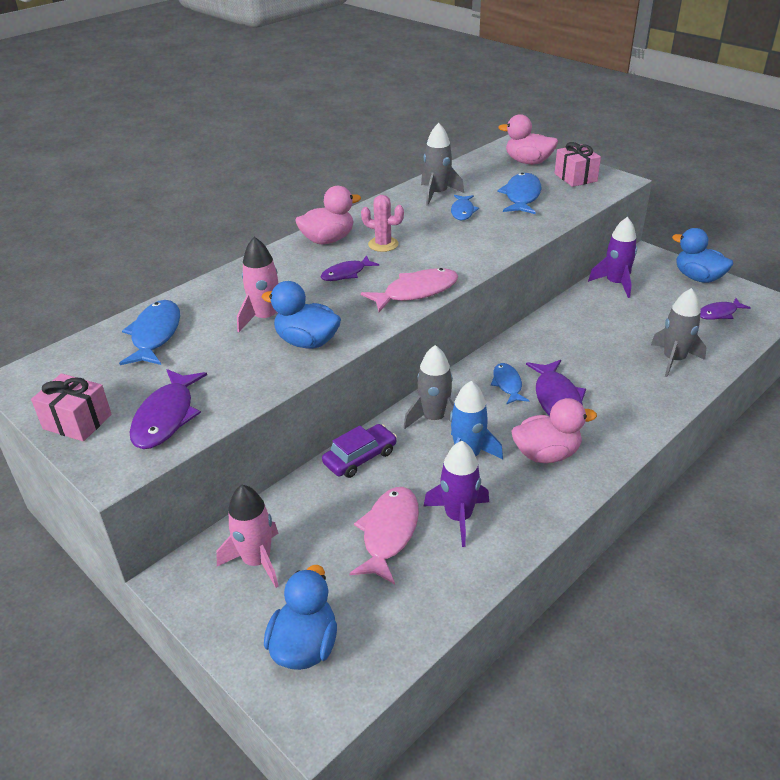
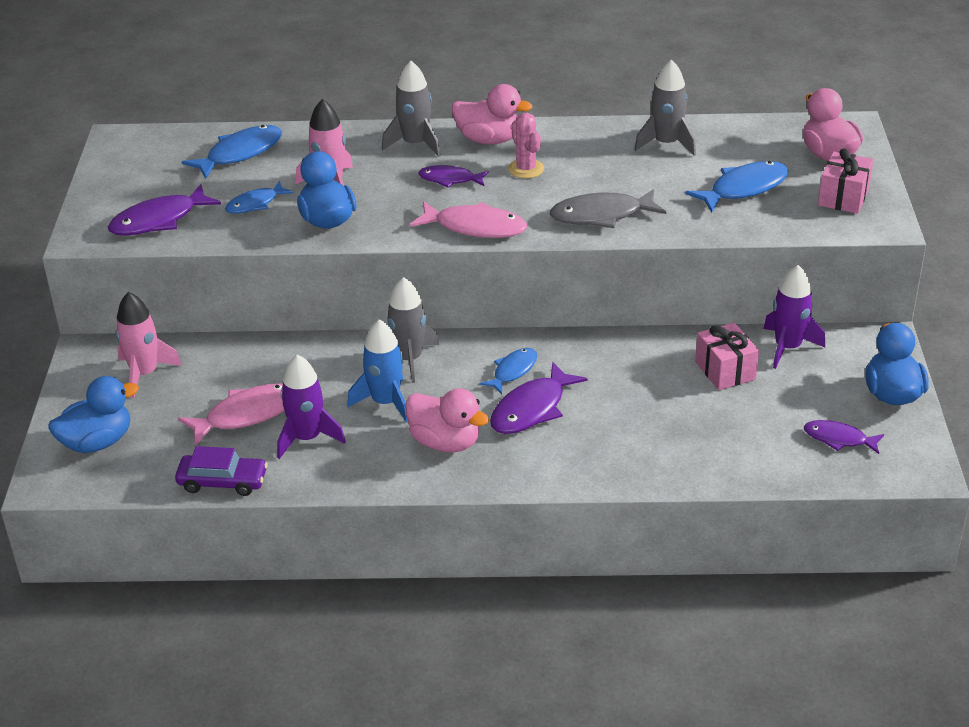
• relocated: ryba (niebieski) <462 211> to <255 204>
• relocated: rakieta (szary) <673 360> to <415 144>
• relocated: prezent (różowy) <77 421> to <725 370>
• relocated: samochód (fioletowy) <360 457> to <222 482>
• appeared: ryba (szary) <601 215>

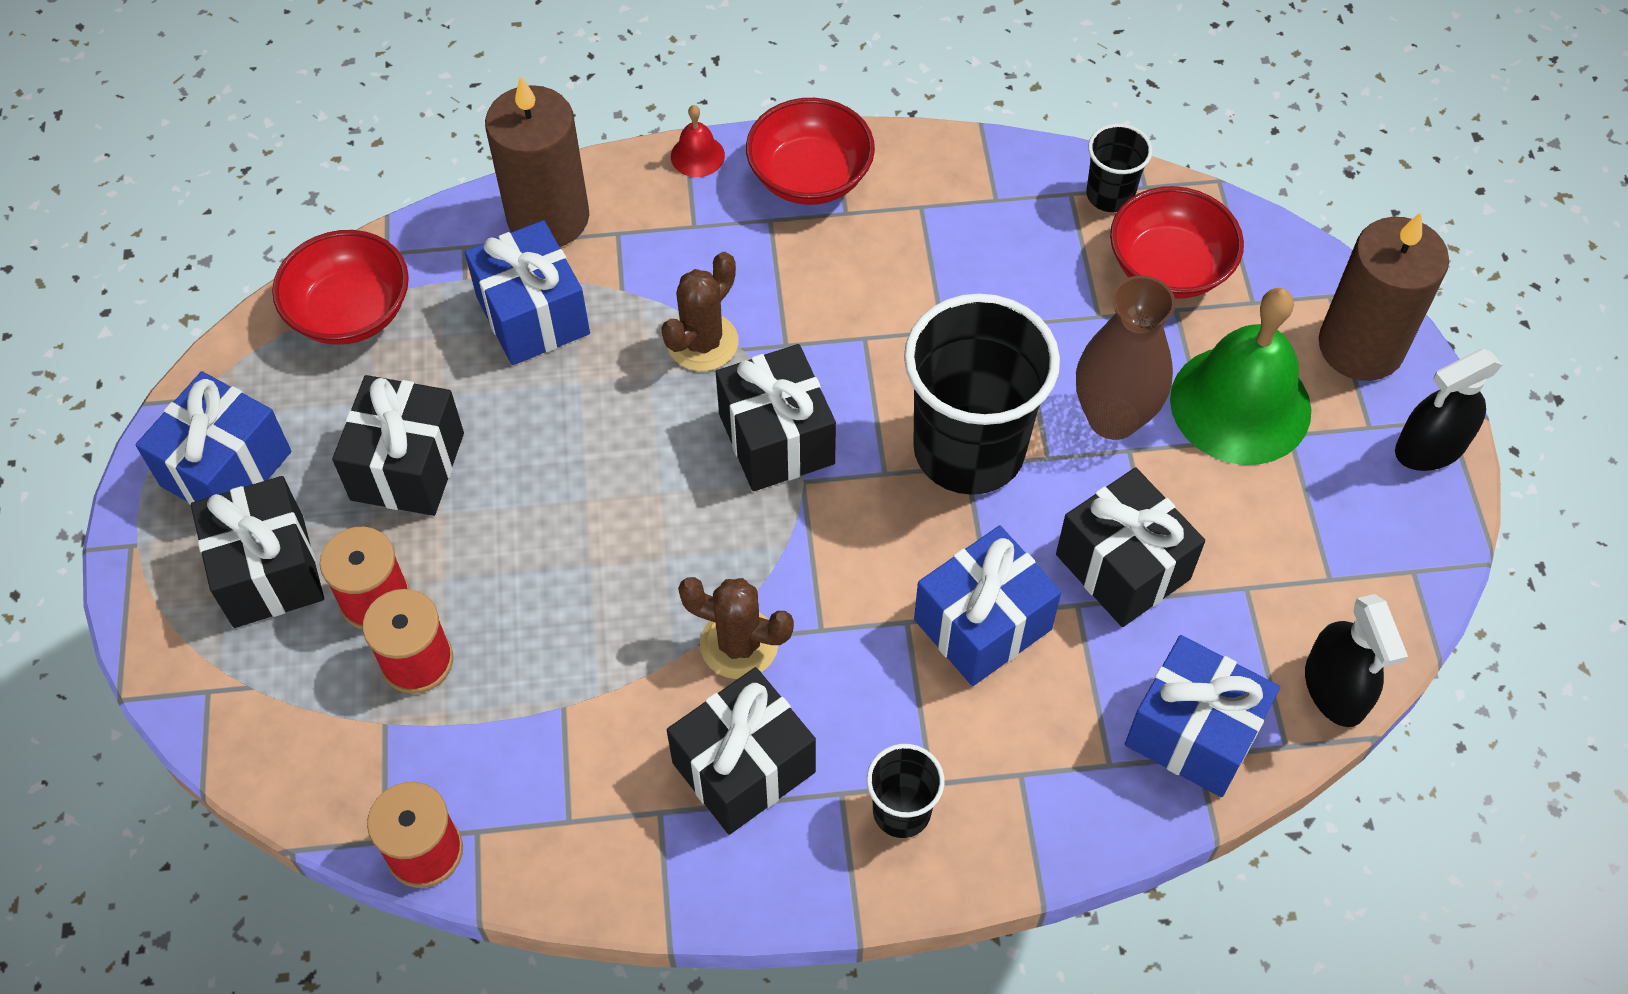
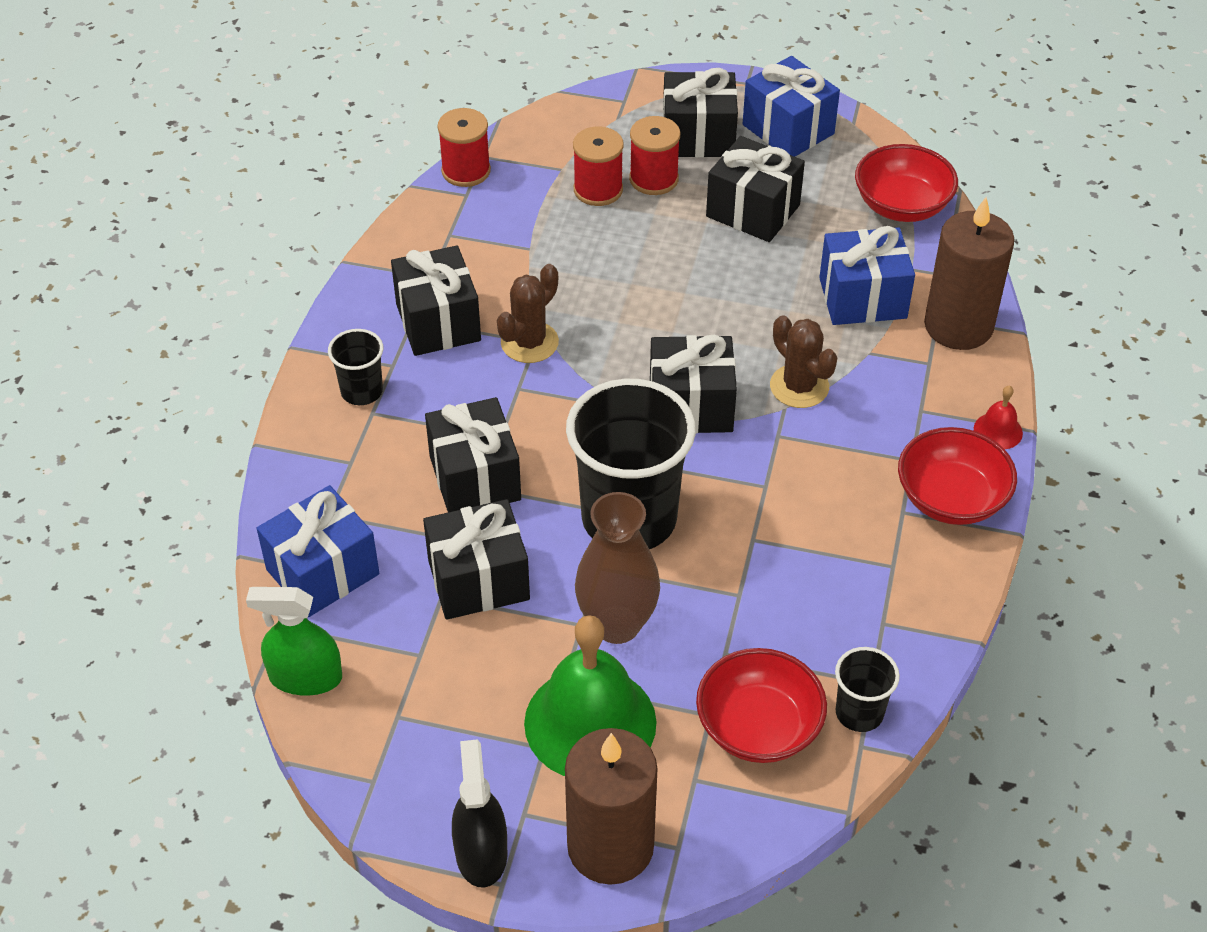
• colour: prezent (niebieski) <982 624> to prezent (czarny) <475 478>
• colour: spryskiwacz (czarny) <1335 689> to spryskiwacz (zielony) <305 677>

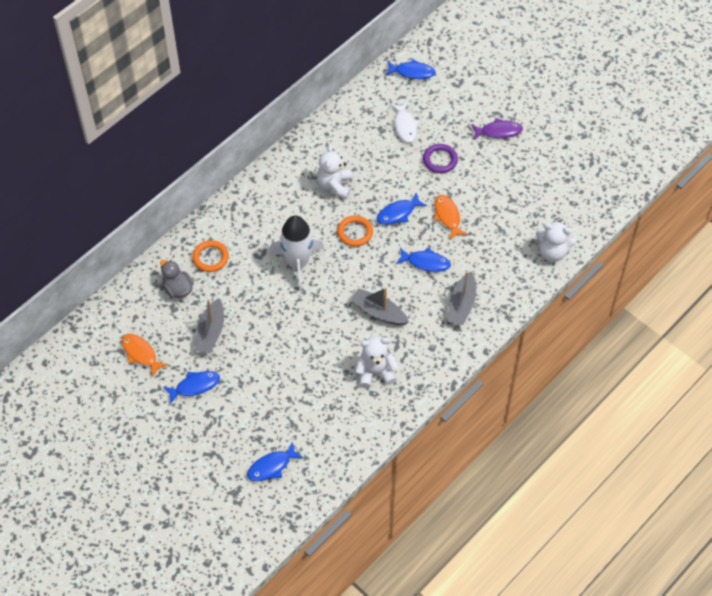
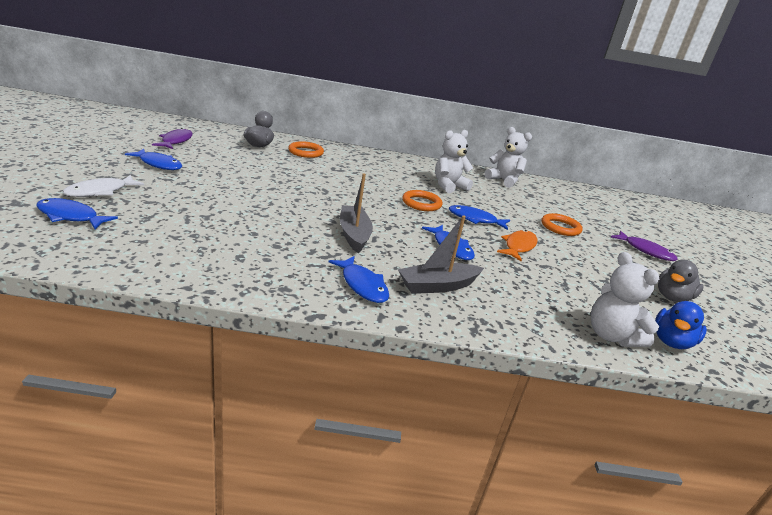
• relocated: ryba (niebieski) <412 72> to <362 285>
• relocated: ryba (biały) <405 126> to <100 191>
• colour: pierścień (fioletowy) <440 160> to pierścień (pomarańczowy) <560 227>
• missing: rakieta (biały) <298 263>
• missing: łódka (szary) <211 332>
• colour: ryba (pomarańczowy) <141 354> to ryba (fioletowy) <176 141>
• relocated: miś (biały) <375 372> to <503 180>
• appeared: kaczka (szary) <672 297>
• appeared: kaczka (niebieski) <671 342>

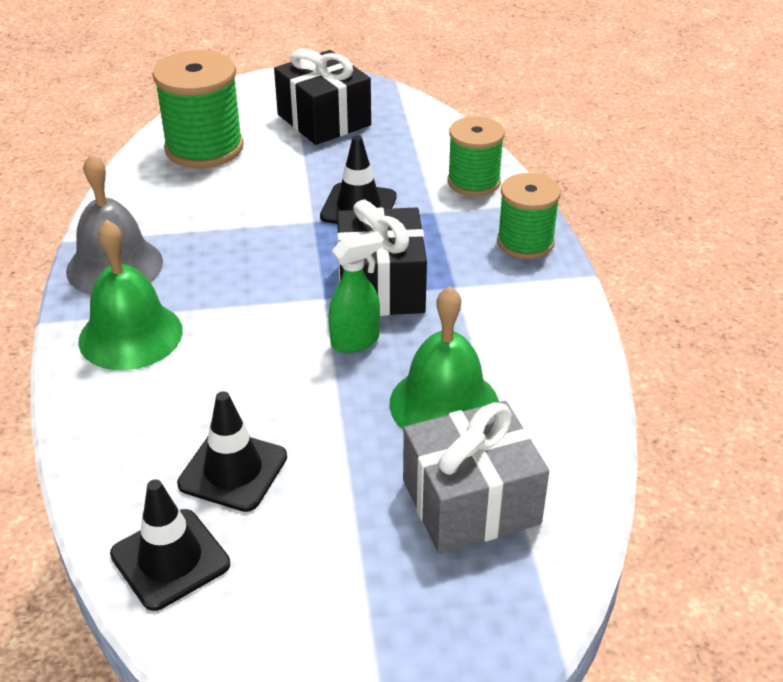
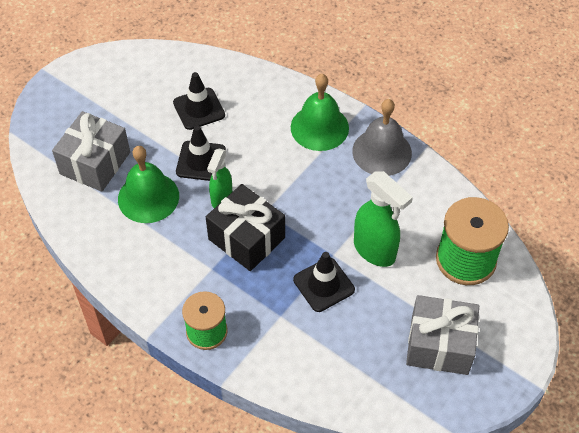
• colour: prezent (czarny) <324 120> to prezent (szary) <439 345>
• missing: szpulka (zielony) <473 182>
• relocated: pachołek (czarny) <170 559> to <201 161>
• appeared: spryskiwacz (zielony) <375 251>

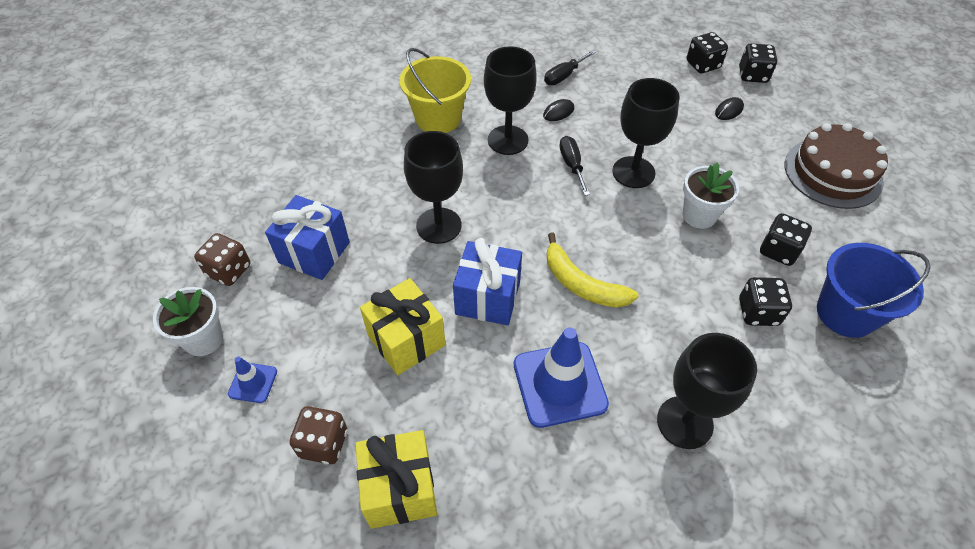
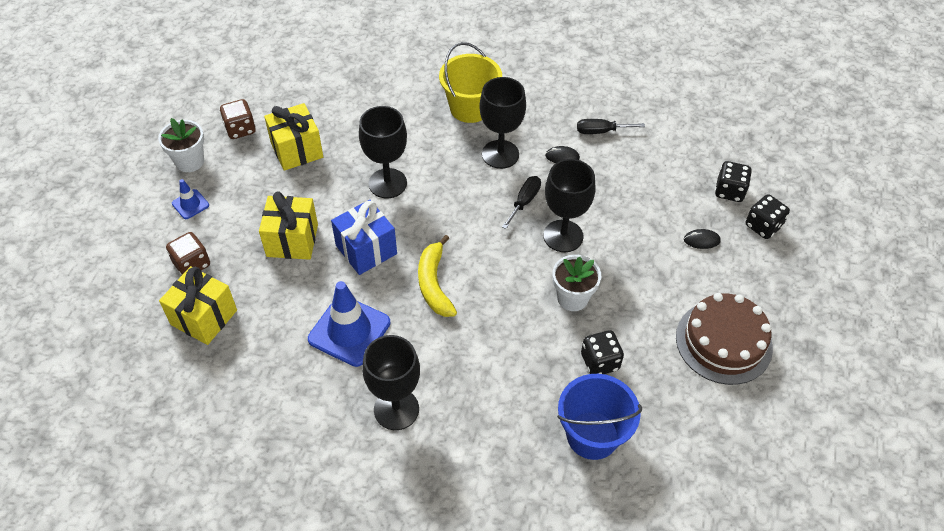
• colour: prezent (niebieski) <314 252> to prezent (żółty) <297 150>
• missing: kostka do gry (czarny) <758 312>

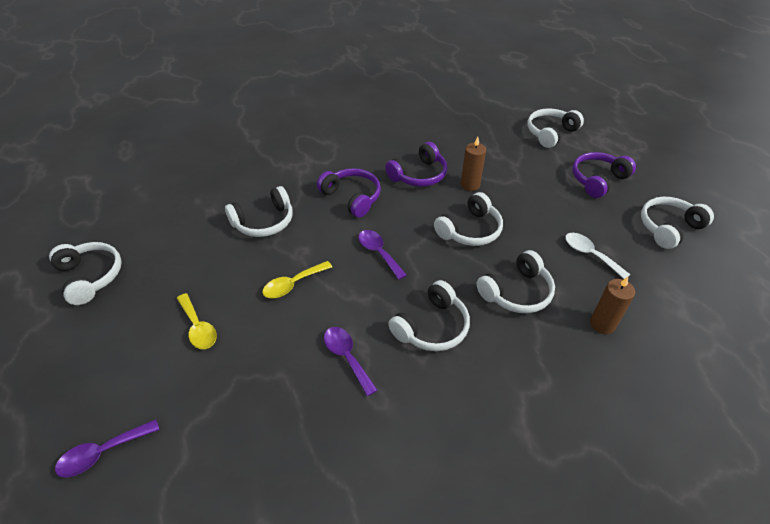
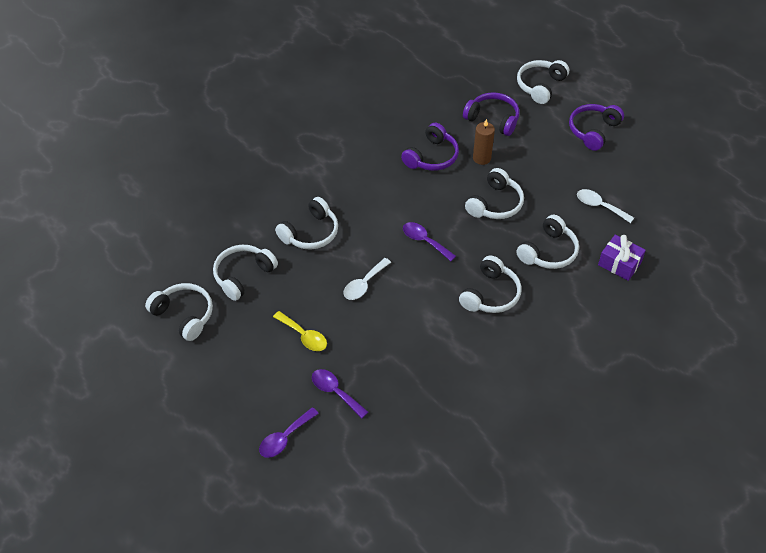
• relocated: słuchawki (fioletowy) <352 197> to <493 119>
• relocated: słuchawki (biały) <668 228> to <243 275>
• colour: łyżka (żółty) <293 284> to łyżka (biały) <364 284>
• exchanged: świeca (brązowy) <602 324> to prezent (fioletowy) <619 264>
• relocated: łyżka (fioletowy) <347 357> to <335 392>

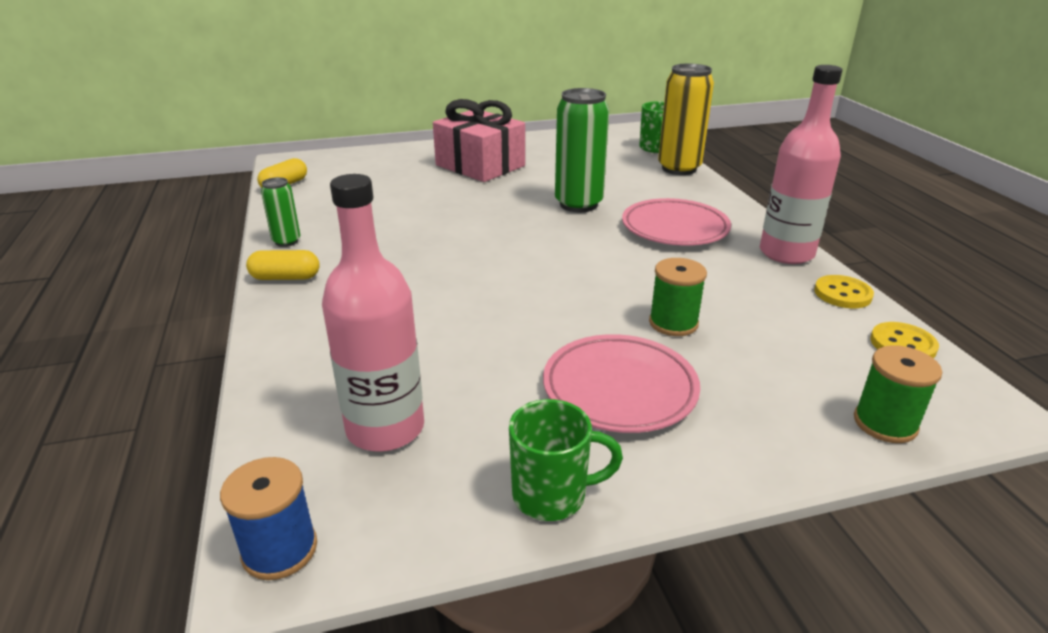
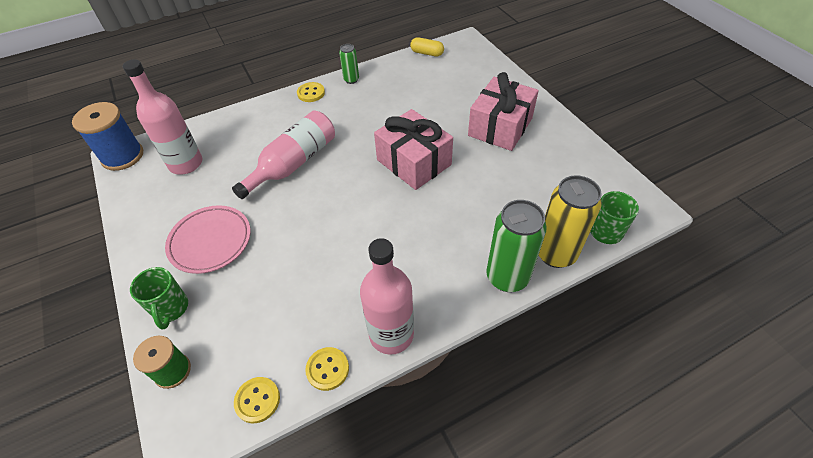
• relocated: puszka (zielony) <578 204> to <507 277>
• missing: talerz (różowy) <674 228>
• exchanged: kapsułka (żółty) <285 278> to guzik (żółty) <311 93>
• missing: szpulka (zielony) <673 323>
• relocated: kubek (zielony) <552 495> to <171 309>
• size: szpulka (niebieski) <280 550> = <122 156> x1.59
• appeared: prezent (różowy) <414 162>
• appeared: butelka (różowy) <293 163>

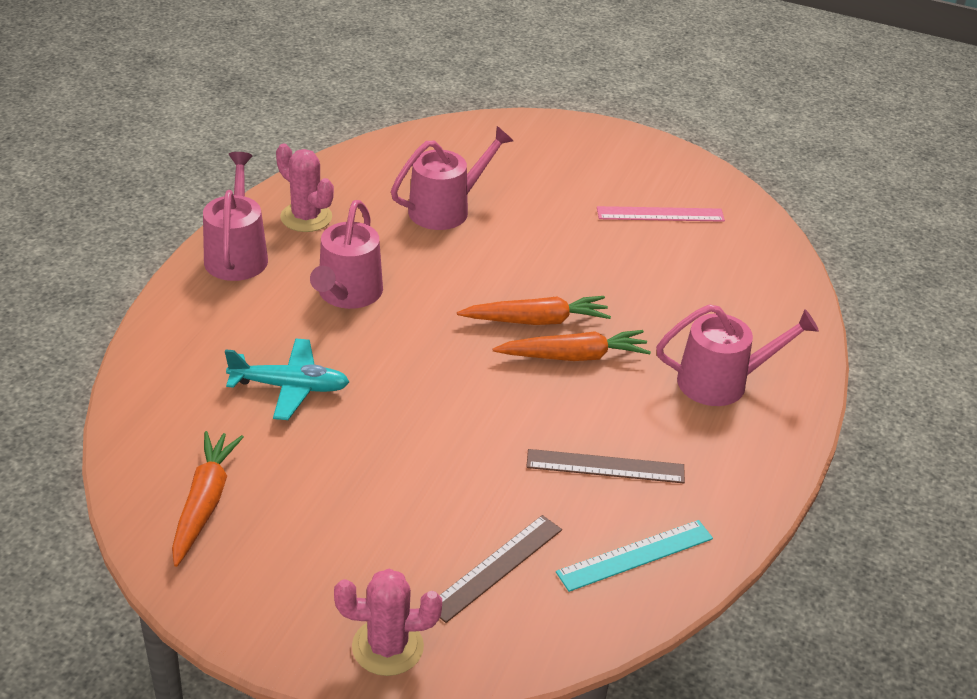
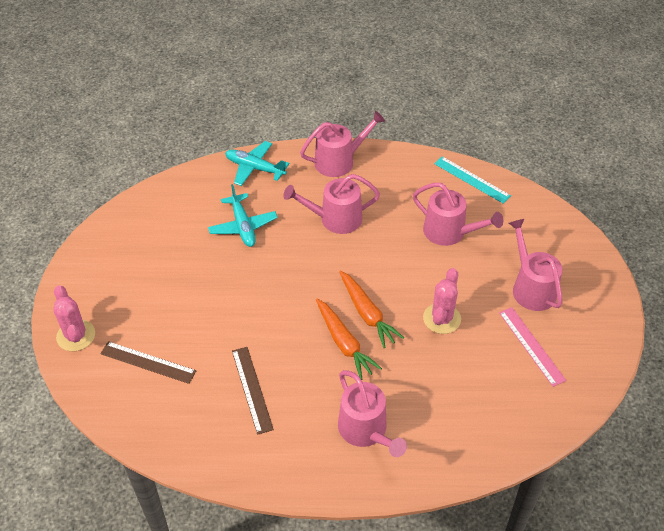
• relocated: kaktus (różowy) <306 217> to <441 318>
• missing: marchewka (pomarańczowy) <205 503>
• relocated: linijka (turkusowy) <635 555> to <472 179>
• appeared: samolot (turkusowy) <255 168>
• appeared: konewka (różowy) <531 288>

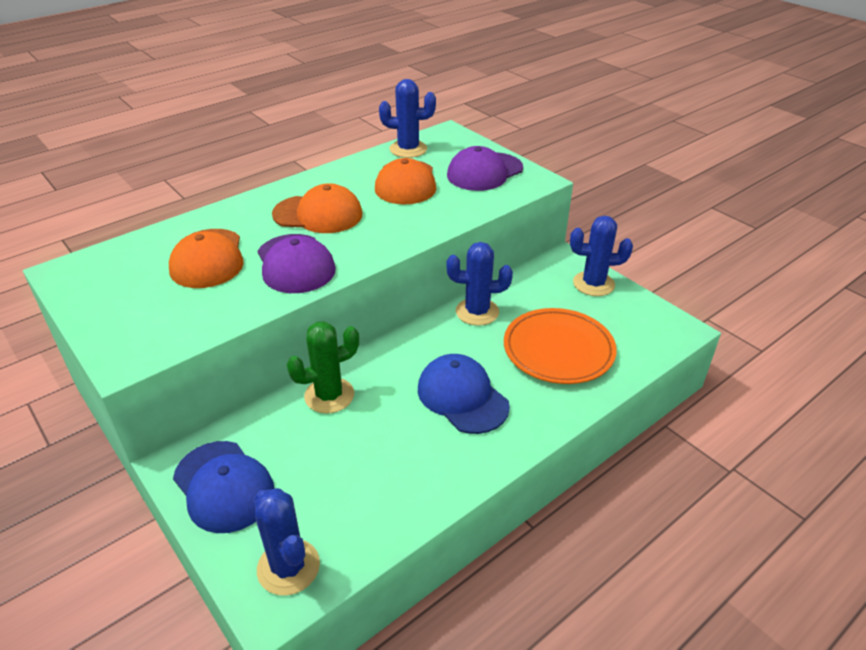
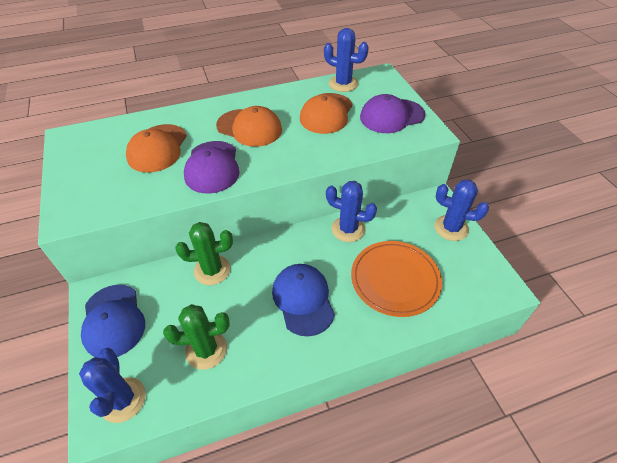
• appeared: kaktus (zielony) <206 350>

